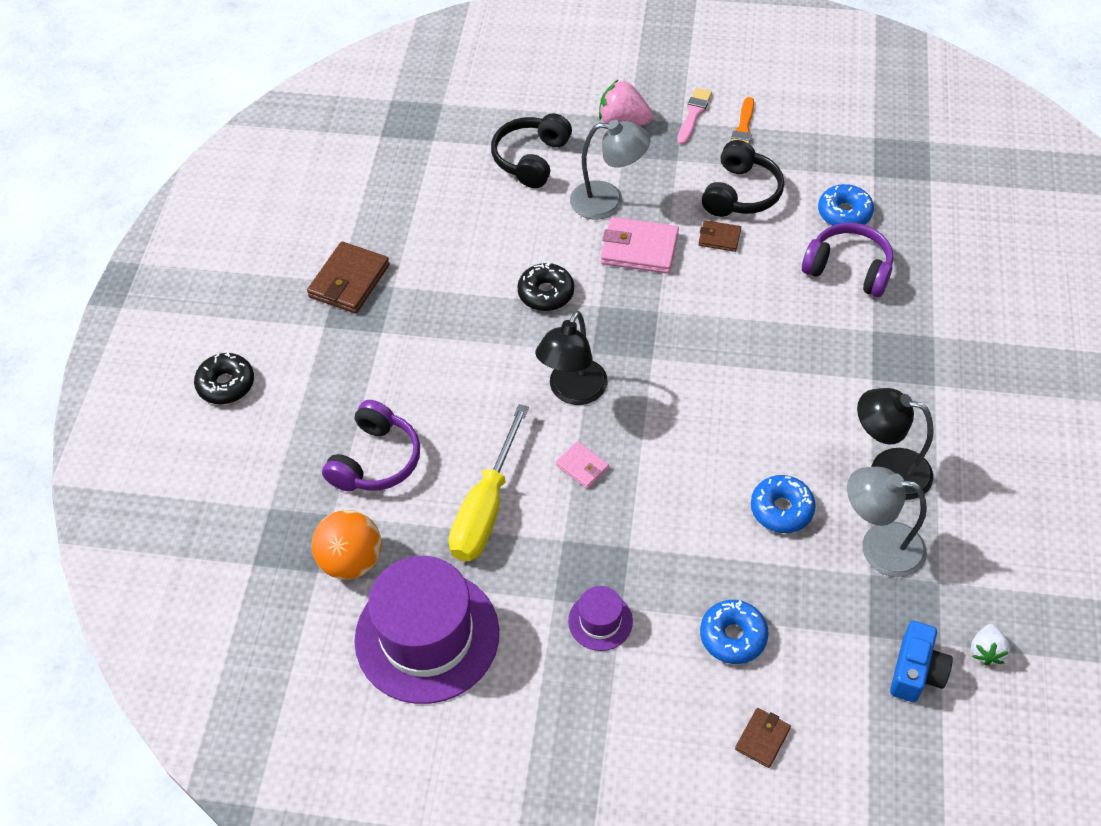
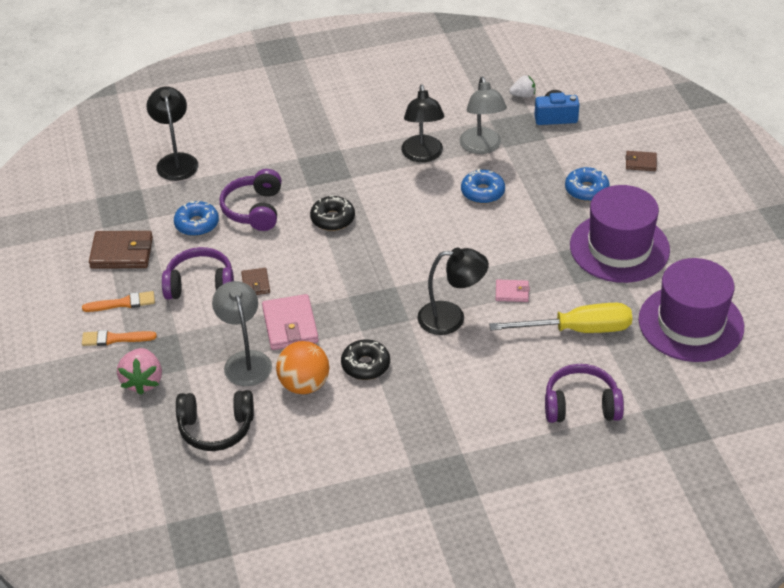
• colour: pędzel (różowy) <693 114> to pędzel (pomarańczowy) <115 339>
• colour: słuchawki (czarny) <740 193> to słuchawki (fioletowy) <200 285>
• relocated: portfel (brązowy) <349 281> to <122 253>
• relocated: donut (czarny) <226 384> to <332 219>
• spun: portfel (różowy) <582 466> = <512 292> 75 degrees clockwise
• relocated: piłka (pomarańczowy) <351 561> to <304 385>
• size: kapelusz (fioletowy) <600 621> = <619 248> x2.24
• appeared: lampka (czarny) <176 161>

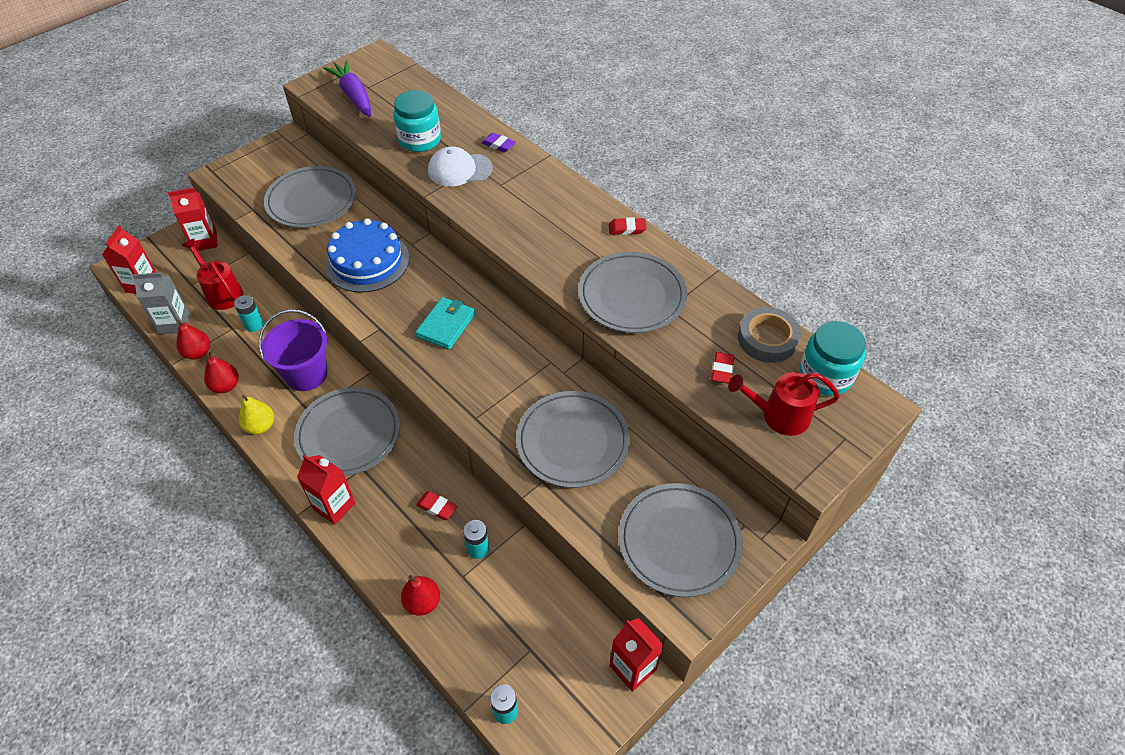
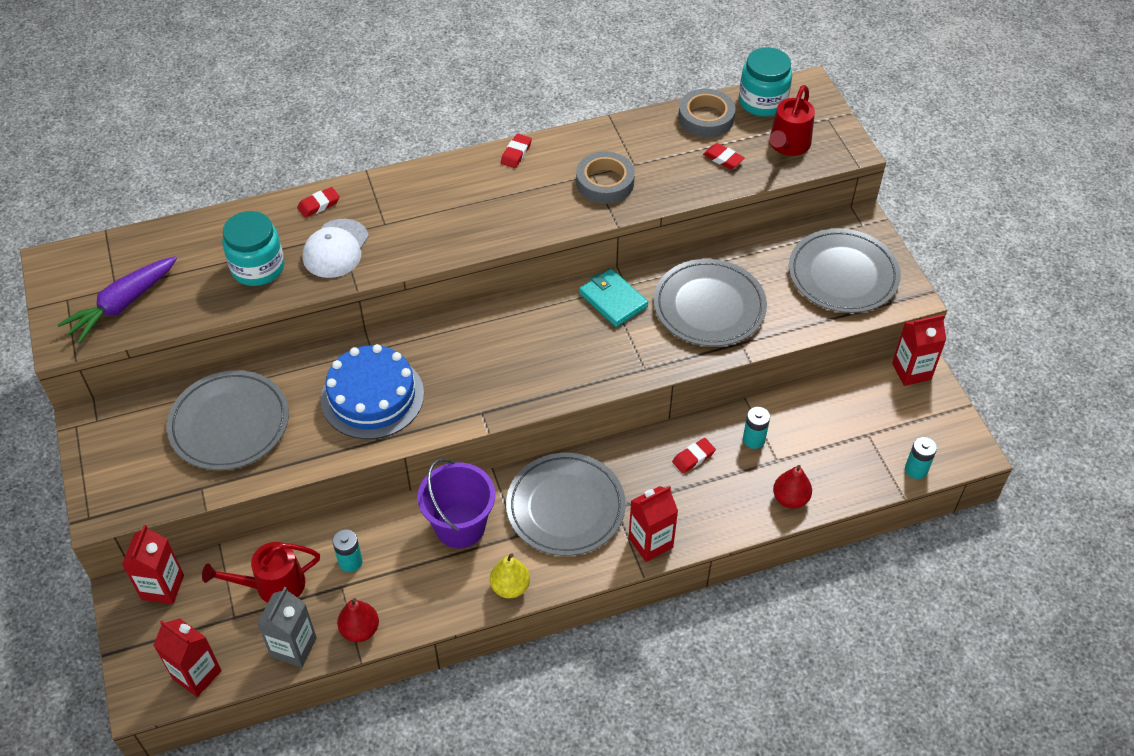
• spun: marchewka (fioletowy) <354 96> = <122 305> 45 degrees counterclockwise
• colour: gumka do mazania (fioletowy) <498 145> to gumka do mazania (czerwony) <319 205>
• exchanged: talerz (szary) <632 296> to taśma klejąca (szary) <605 182>
• relocated: portfel (turkusowy) <446 325> to <613 300>
• missing: gruszka (czerwony) <226 386>

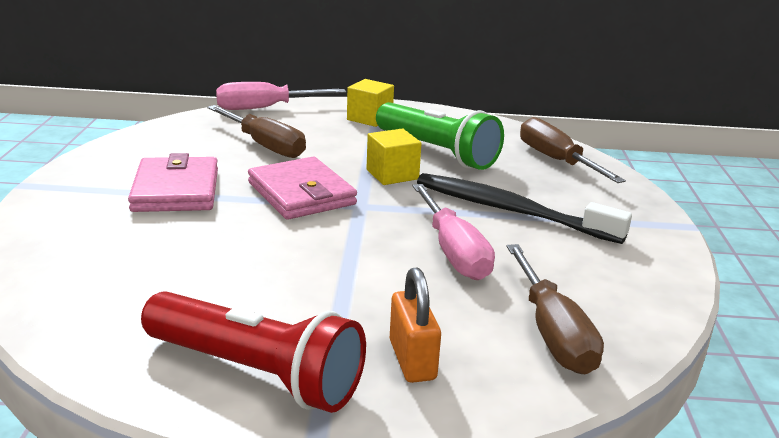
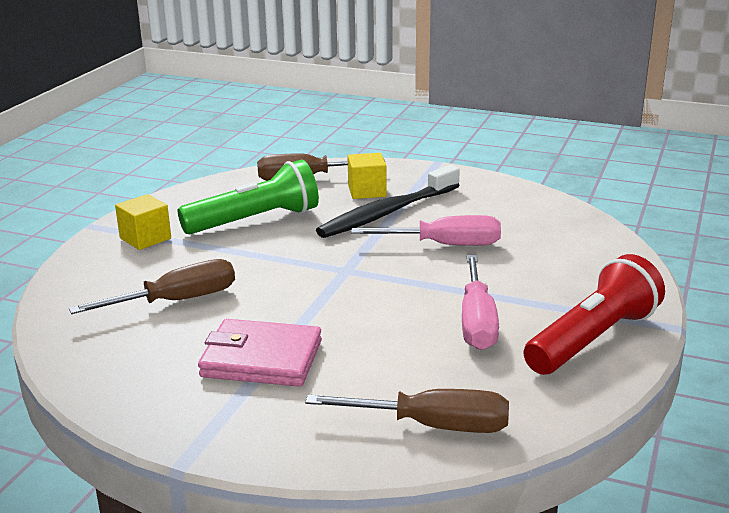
• relocated: śrubokręt (różowy) <266 108> to <477 321>
• relocated: sześcian (żółty) <392 174> to <367 191>
• missing: portfel (różowy) <301 193>
• relocated: śrubokręt (brązowy) <552 332> to <431 426>
• missing: kłódka (pomarańczowy) <412 360>

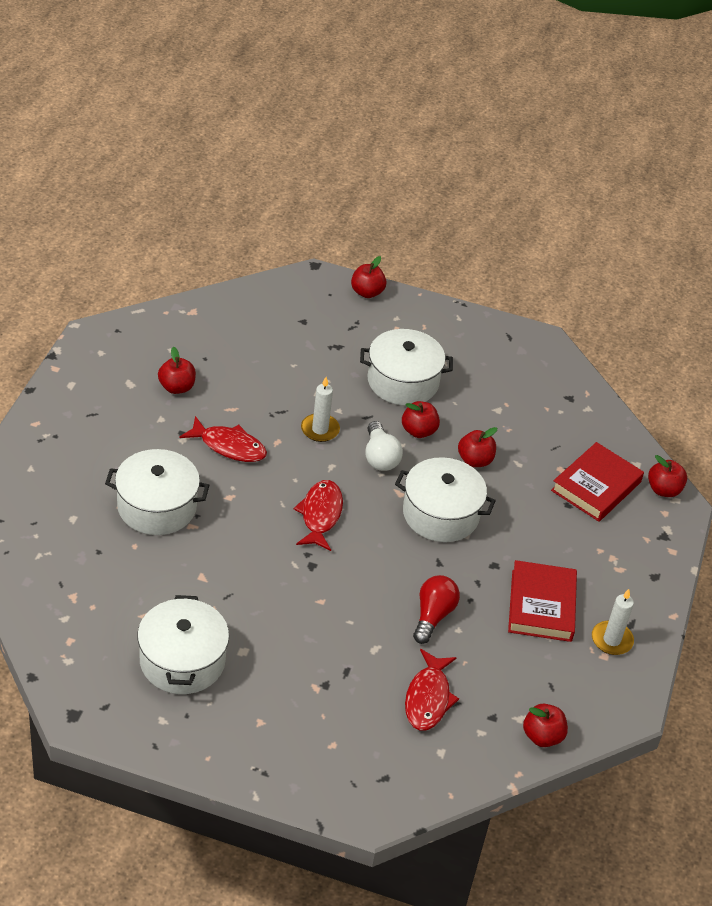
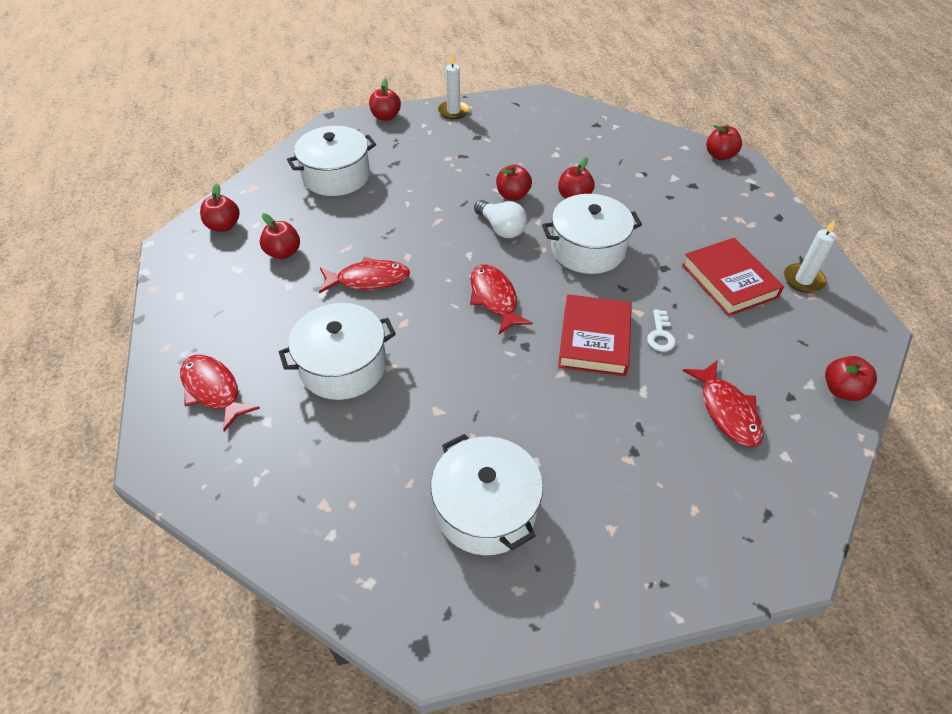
• relocated: garnek (biały) <403 381> to <336 176>
• relocated: świeca (biały) <320 429> to <453 111>
• relocated: książka (czerwony) <596 486> to <594 339>
• exchanged: żarówka (czerwony) <433 615> to klucz (biały) <660 335>
• appeared: jabłko (czerwony) <224 226>
• appeared: ryba (czerwony) <213 390>

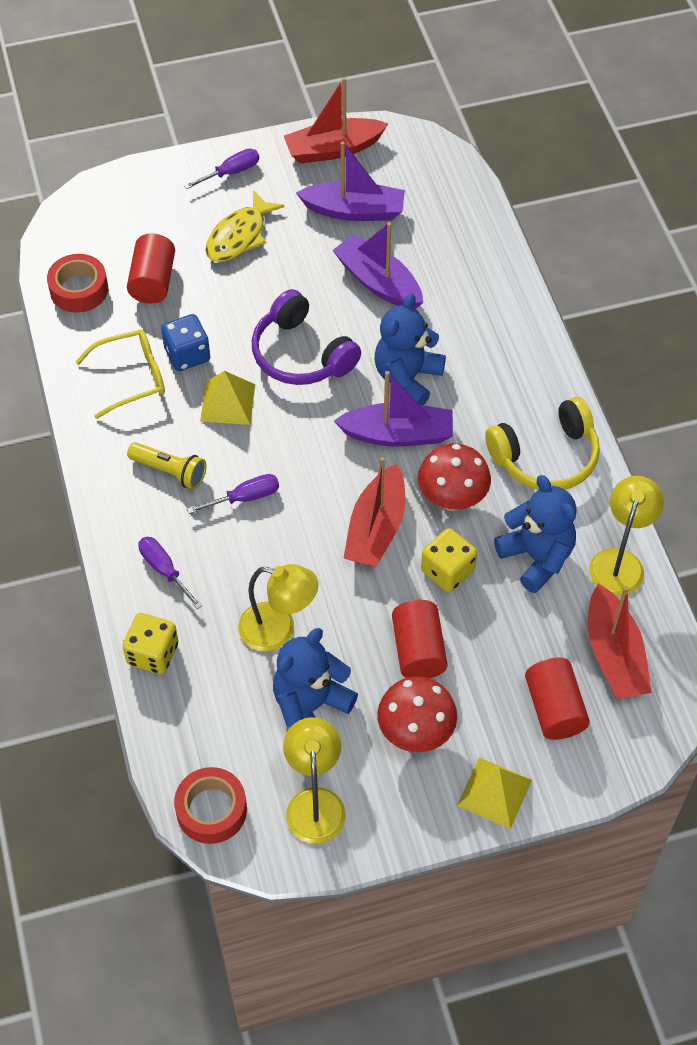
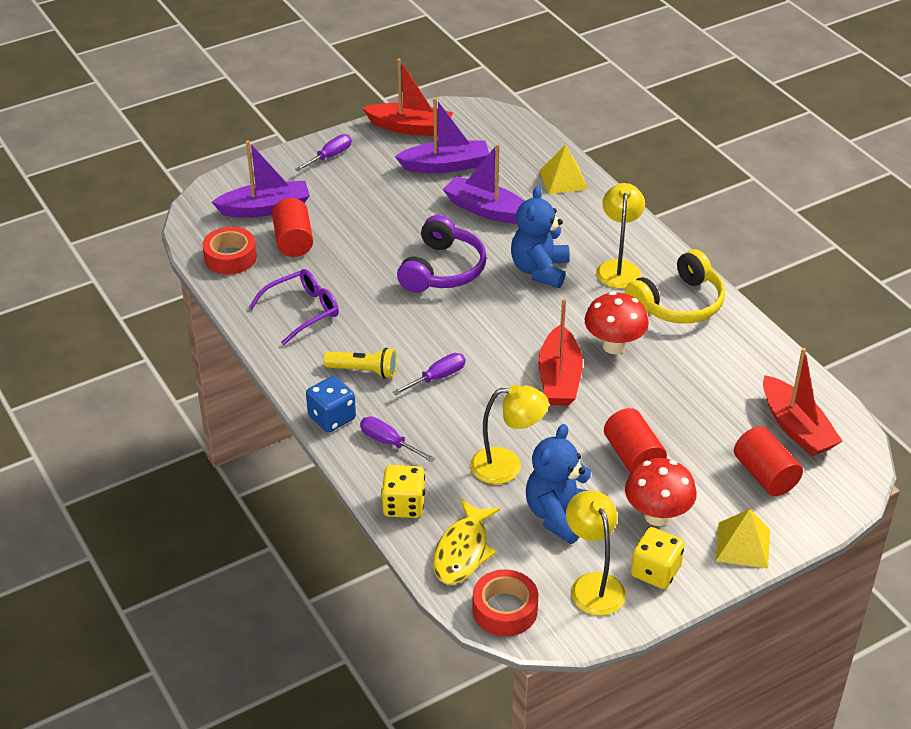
• spun: łódka (czerwony) <333 149> = <410 128> 135 degrees counterclockwise
• relocated: ryba (żółty) <239 236> to <463 551>
• spun: słuchawki (fioletowy) <301 354> = <443 270> 105 degrees counterclockwise
• relocated: kostka do gry (niebieski) <187 355> to <332 417>
• colour: okulary (żółty) <132 377> to okulary (fioletowy) <303 311>
• relocated: piramida (żółty) <228 402> to <563 179>
• relocated: łódka (fioletowy) <398 434> to <265 208>
• missing: miś (niebieski) <536 557>
• relocated: lampka (żółty) <619 562> to <618 268>
• relocated: kostka do gry (żółty) <447 571> to <655 571>

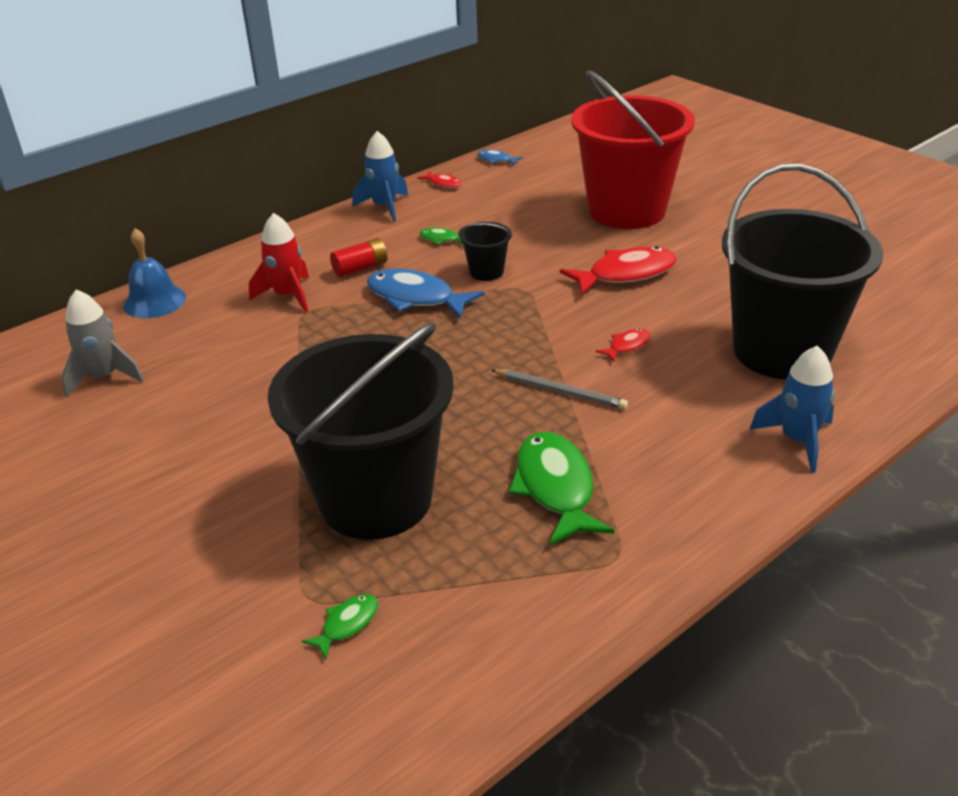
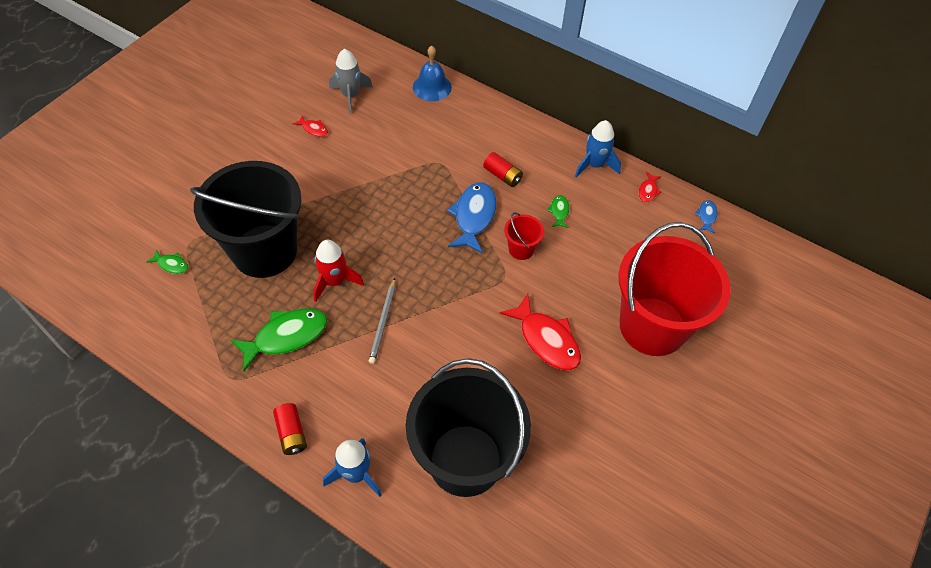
• relocated: rakieta (czerwony) <288 296> to <335 281>
• colour: wiadro (czarny) <486 272> to wiadro (czerwony) <521 249>
• relocated: ryba (czerwony) <627 346> to <313 129>
• appeared: bateria (czerwony) <291 433>

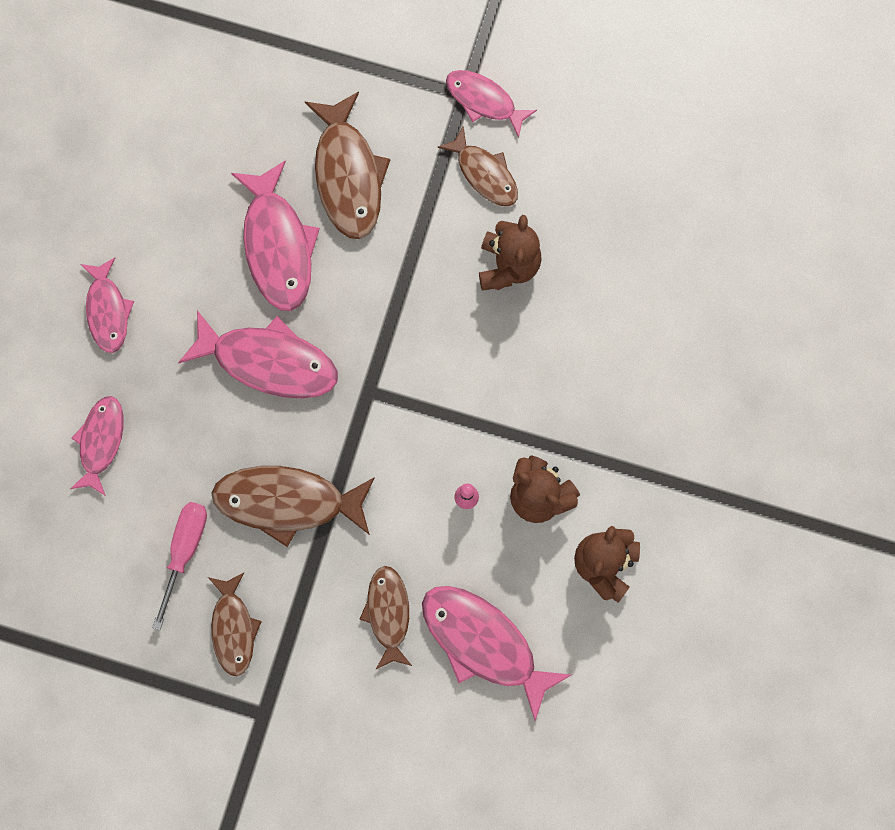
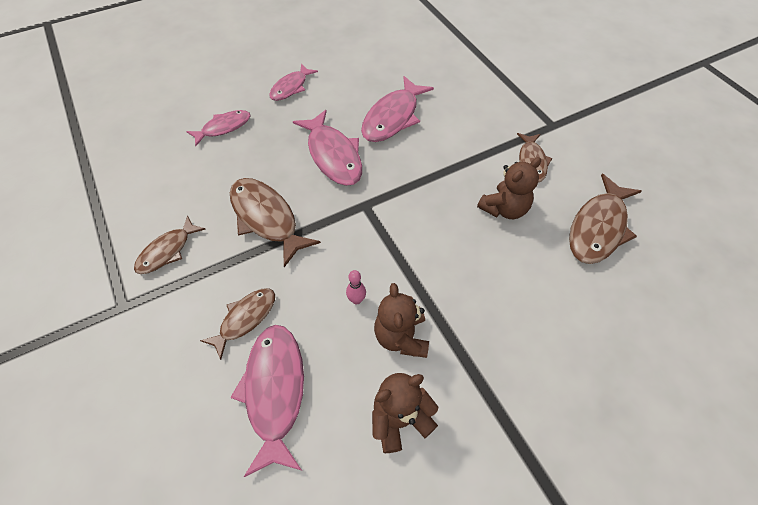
• missing: ryba (różowy) <484 101>
• relocated: ryba (brązowy) <348 175> to <598 227>
• missing: śrubokręt (różowy) <184 551>

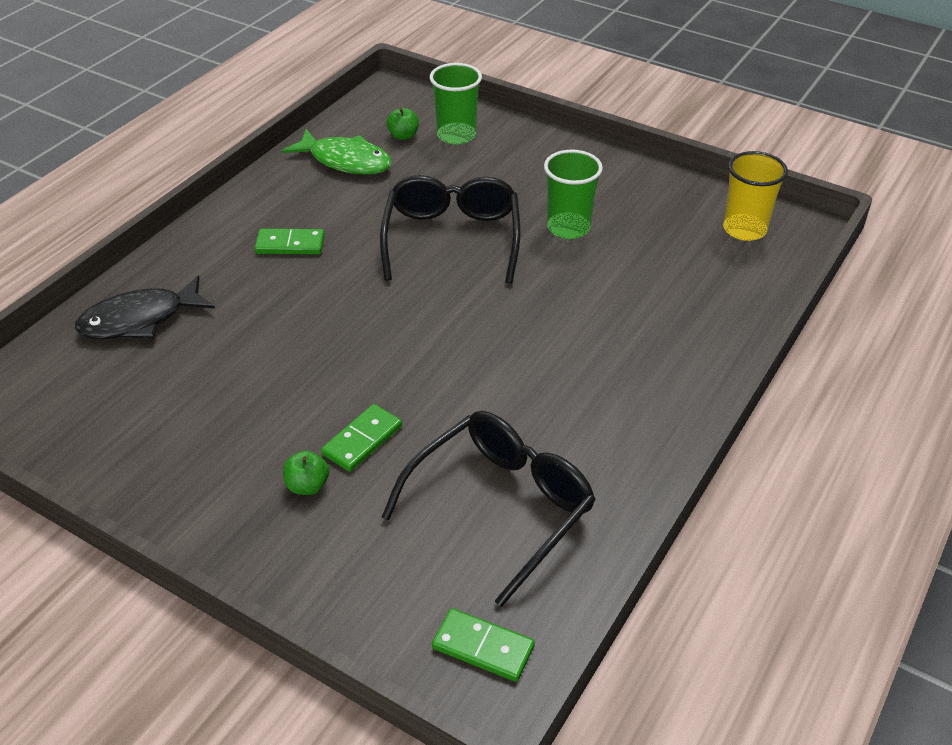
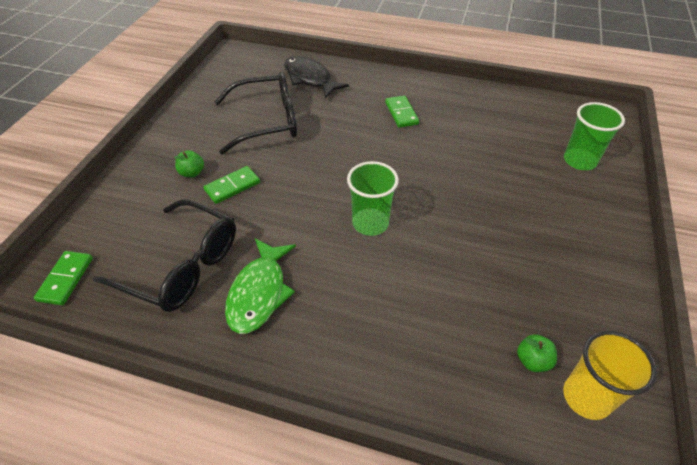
• relocated: jabłko (zielony) <403 136> to <532 361>
• relocated: ryba (zielony) <345 161> to <259 293>
• relocated: szklanka (zielony) <568 227> to <370 223>
• relocated: okulary (czarny) <452 239> to <266 122>
• spun: kostka domina (zielony) <362 440> = <232 186> 60 degrees counterclockwise

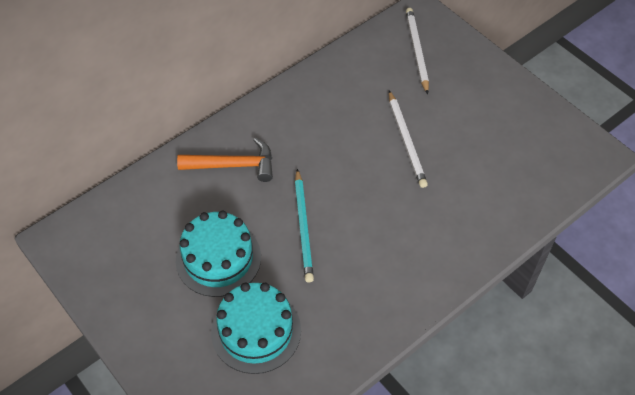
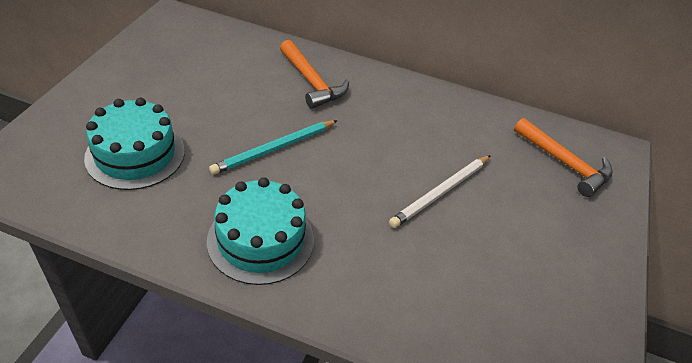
• exchanged: ołówek (biały) <416 51> to młotek (pomarańczowy) <564 163>
• relocated: tort (turkusowy) <218 258> to <260 240>

